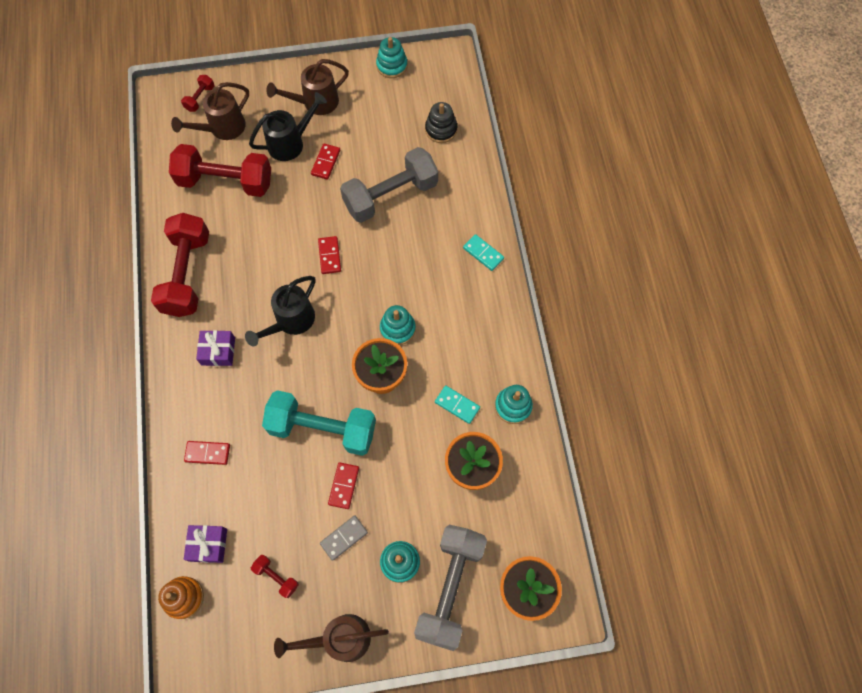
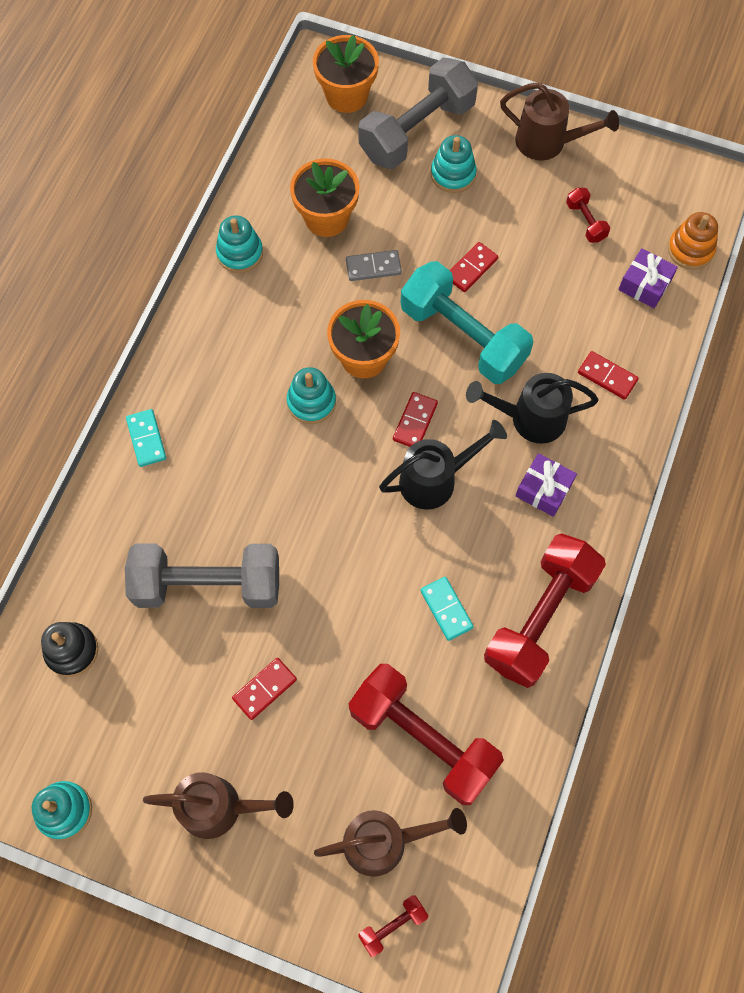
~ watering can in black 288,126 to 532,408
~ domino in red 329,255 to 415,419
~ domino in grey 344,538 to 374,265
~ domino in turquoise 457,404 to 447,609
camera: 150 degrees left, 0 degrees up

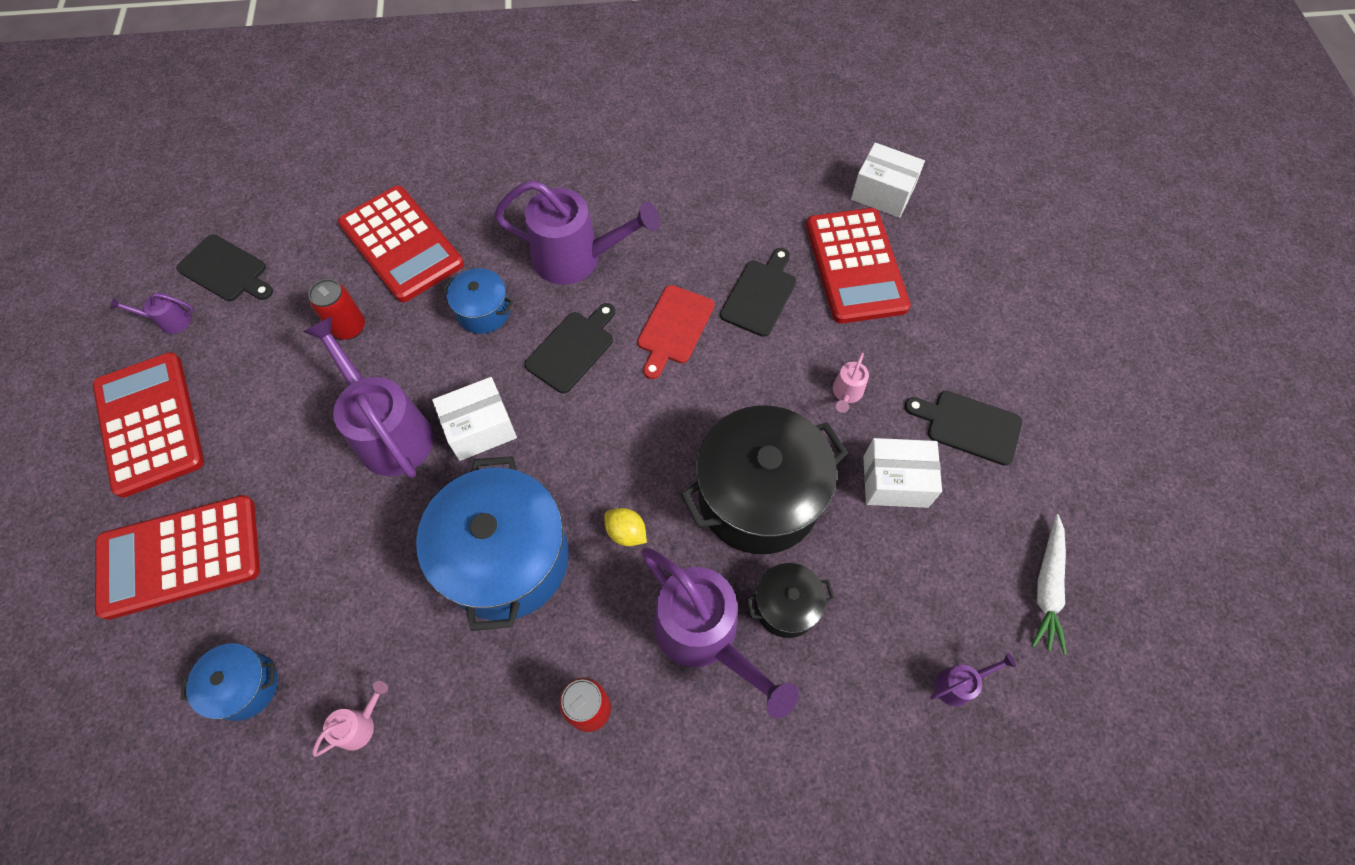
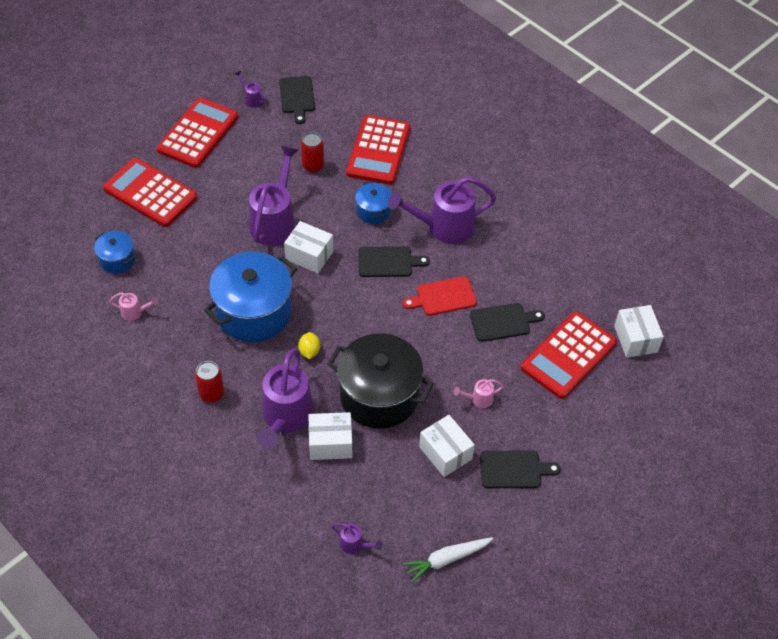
~ pot in black 790,600 to box in white 330,436
~ watering can in purple 577,232 = 442,210 105 degrees clockwise
~ cutting board in black 963,428 = 520,469 105 degrees clockwise
camera: 50 degrees right, 10 degrees down

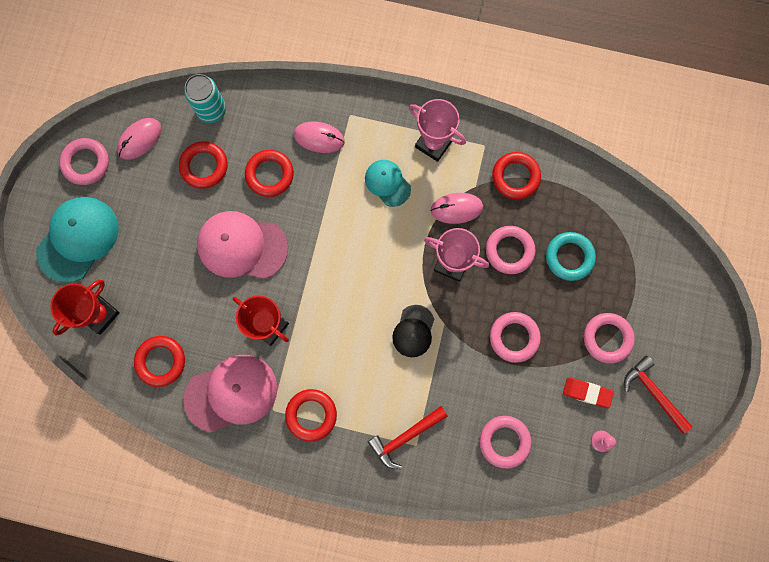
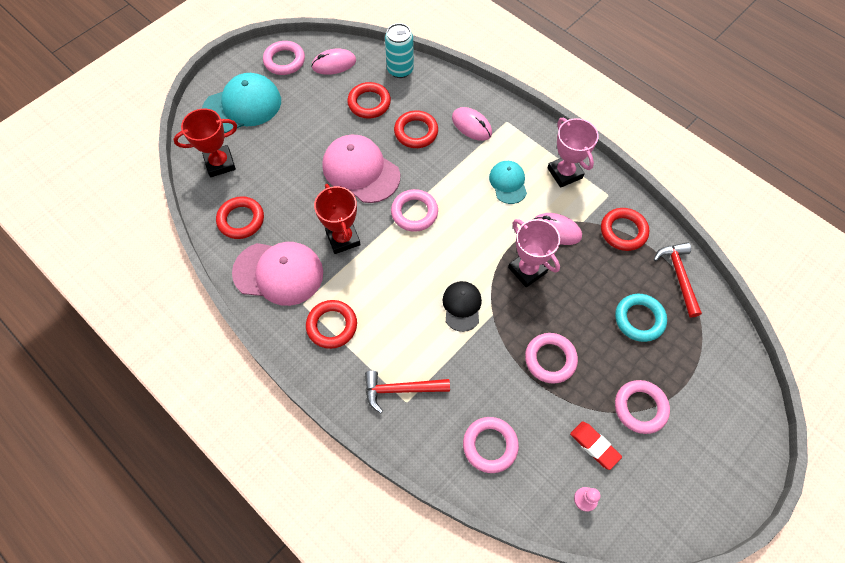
~ ring in pink 511,250 to 414,210
~ hammer in red 658,395 to 677,280
~ cap in black 413,331 = 462,306 135 degrees clockwise
camera: 30 degrees right, 15 degrees down

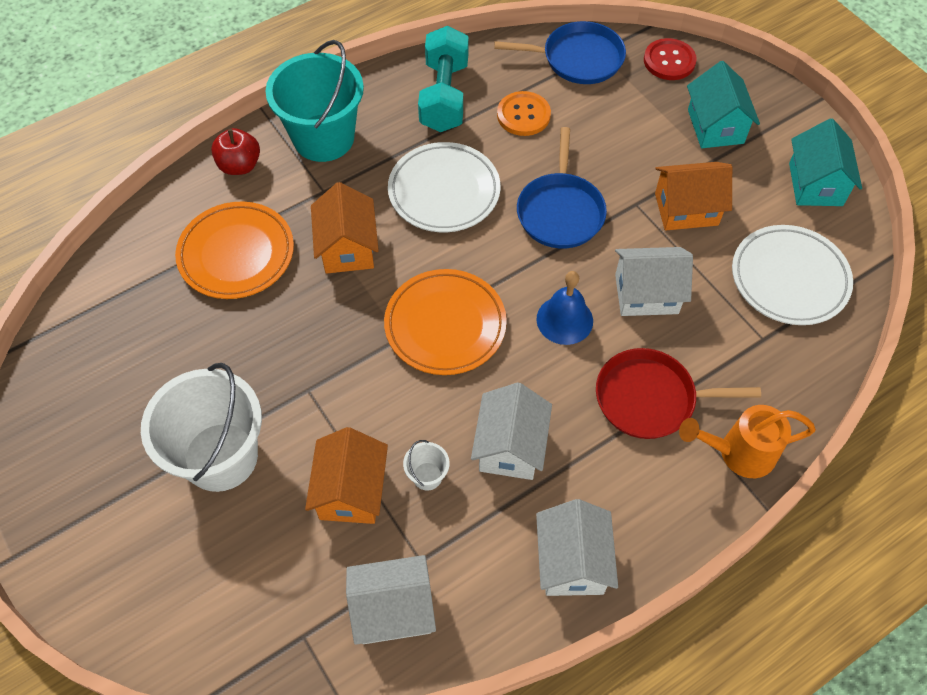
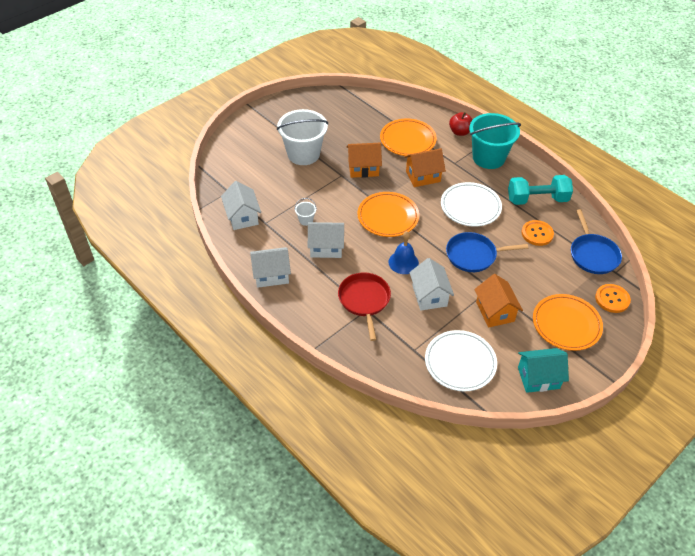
- watering can in orange 747,441
~ house in orange 346,475 to 364,160
~ house in turquoise 723,104 to plate in orange 568,322
~ button in red 670,59 to button in orange 613,298
camera: 80 degrees right, 10 degrees down

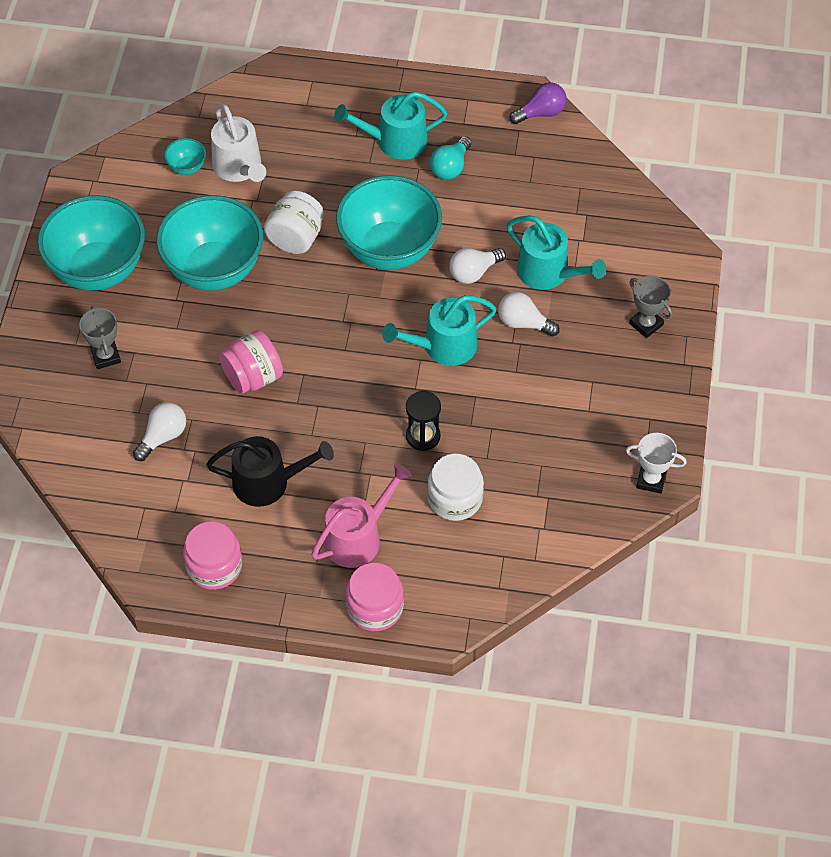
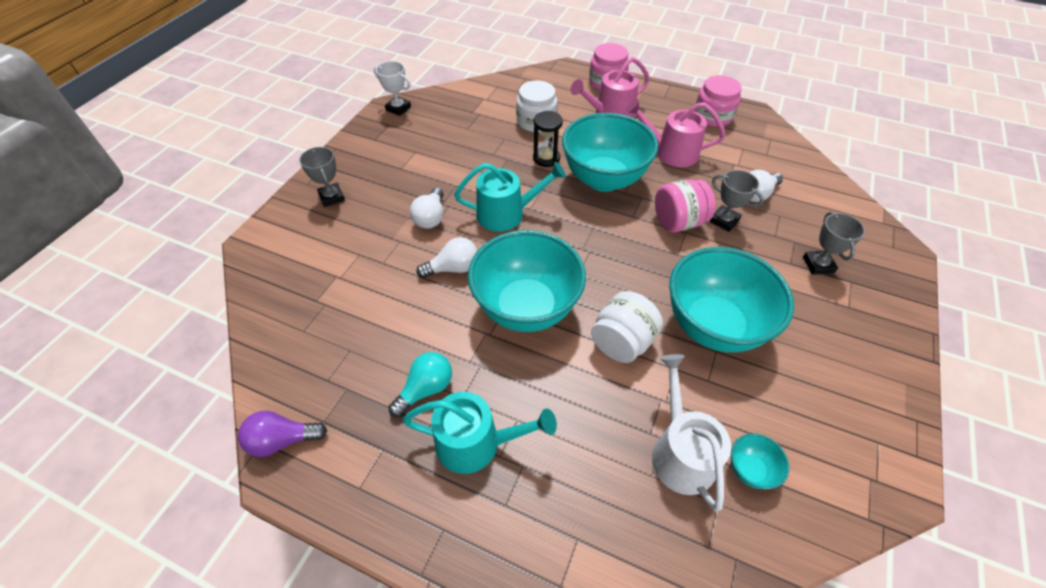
- watering can in turquoise 556,252
+ trophy in grey 737,201
~ bowl in turquoise 91,243 to 610,152
~ watering can in black 270,471 to watering can in pink 676,133
~ light bulb in white 529,314 = 427,208 60 degrees clockwise
camera: 165 degrees left, 5 degrees down

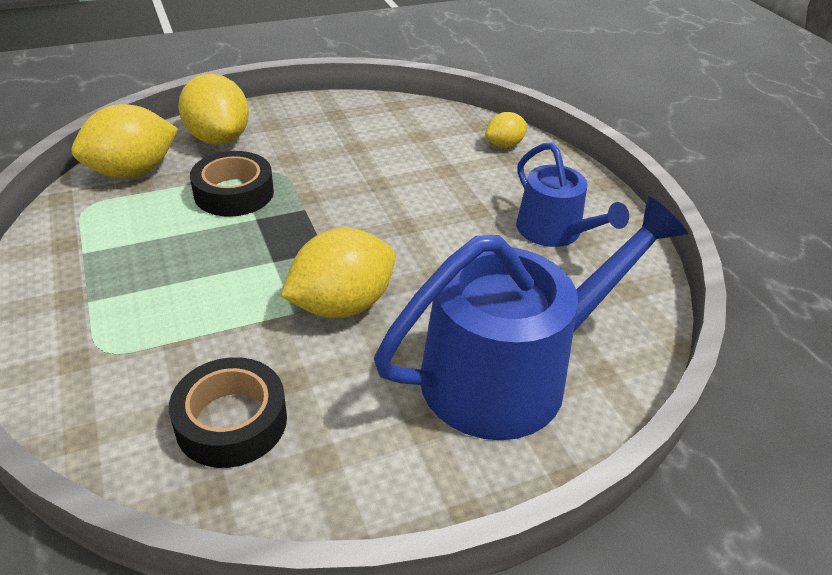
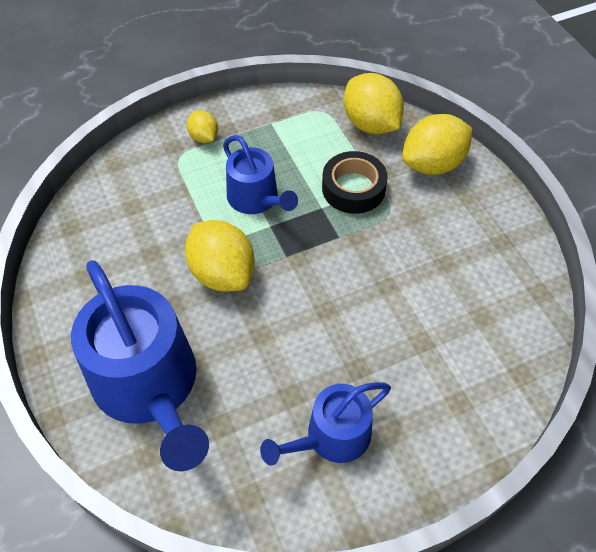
- tape in black 228,412
+ watering can in blue 260,174
~ lemon in yellow 506,130 to 202,126
camera: 90 degrees right, 15 degrees up

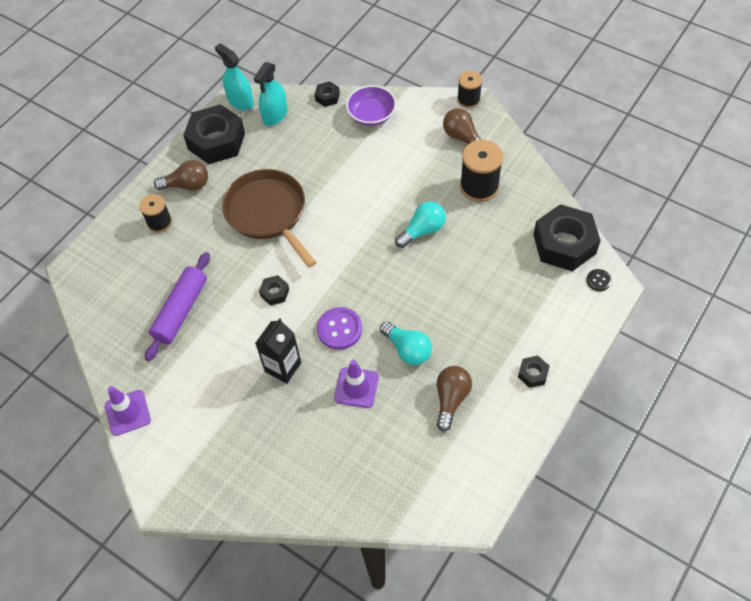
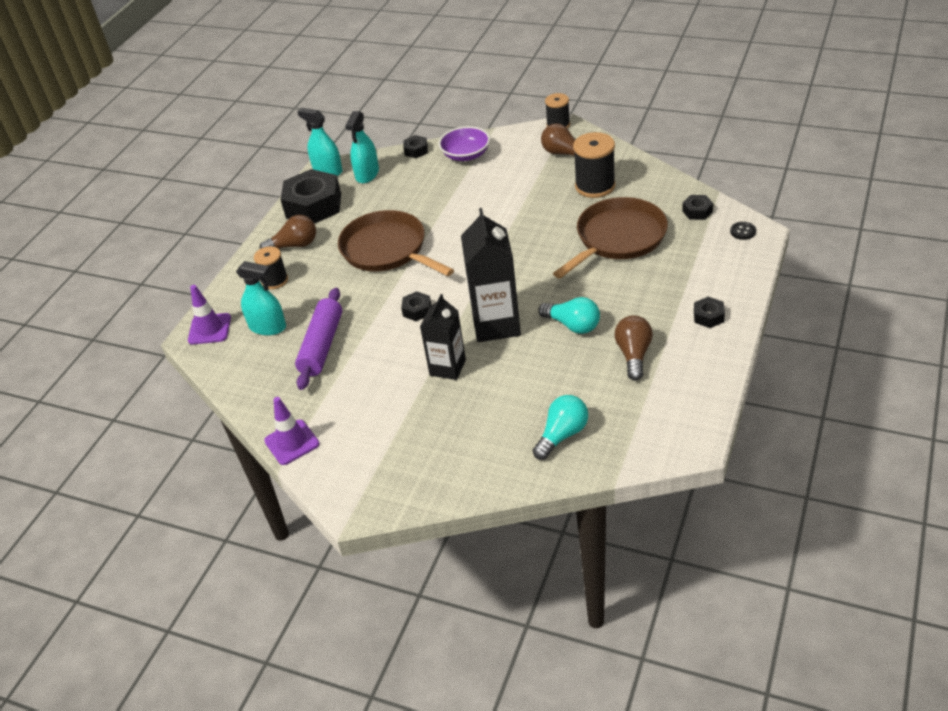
+ spray bottle in turquoise 261,298
+ pan in brown 610,238
~ traffic cone in purple 356,384 to 209,315
~ light bulb in turquoise 420,224 to 560,427
~ button in purple 339,328 to carton in black 491,275
~ nut in black 567,237 = 697,207 x0.45
camera: 10 degrees left, 15 degrees down

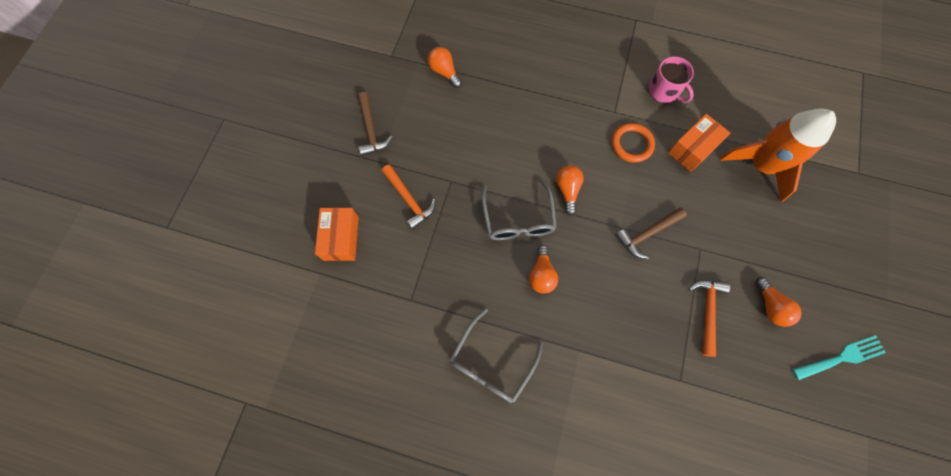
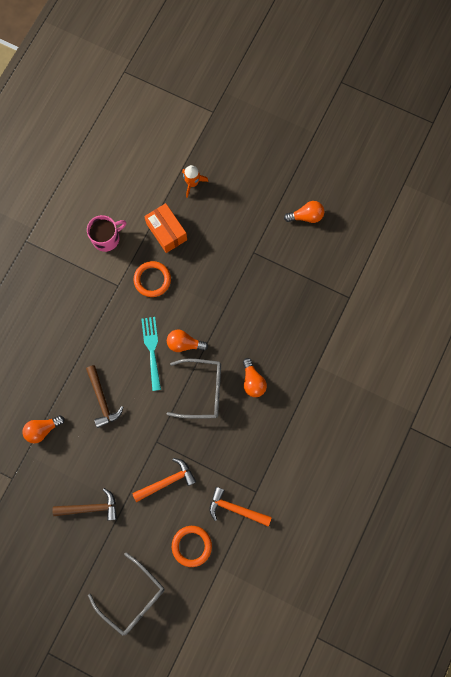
~ glasses in grey 496,355 to 126,594
~ hammer in brown 651,233 to 104,396
~ hammer in orange 709,318 to 240,506
~ fork in turquoise 839,357 to 151,354
~ box in orange 337,234 to ring in orange 192,546
~ light bulb in orange 543,269 = 255,377 60 degrees clockwise
~ rocket in orange 778,155 = 195,181 x0.47
camera: 80 degrees left, 5 degrees up

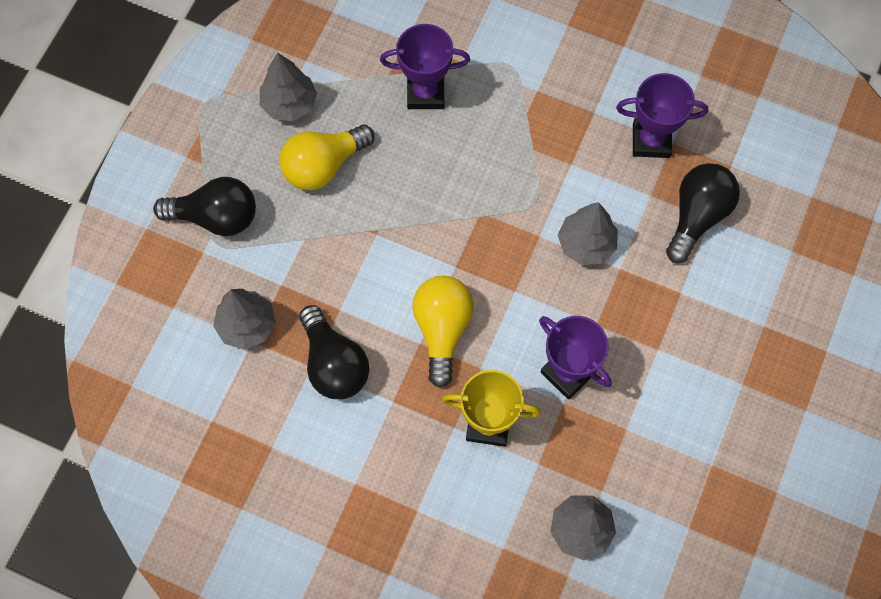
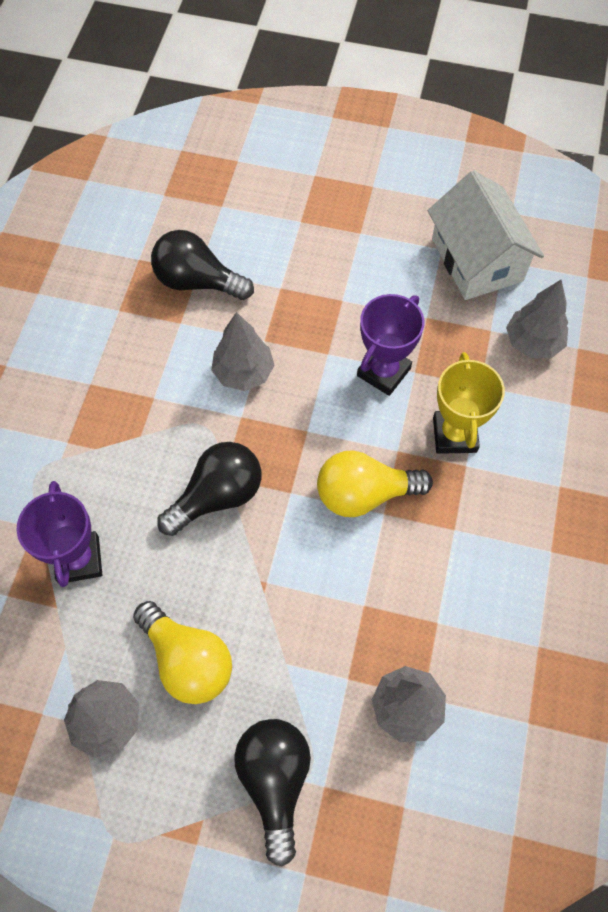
- trophy in purple 662,115
+ house in white 486,235
~ light bulb in black 334,352 to 209,489
camera: 100 degrees left, 5 degrees down

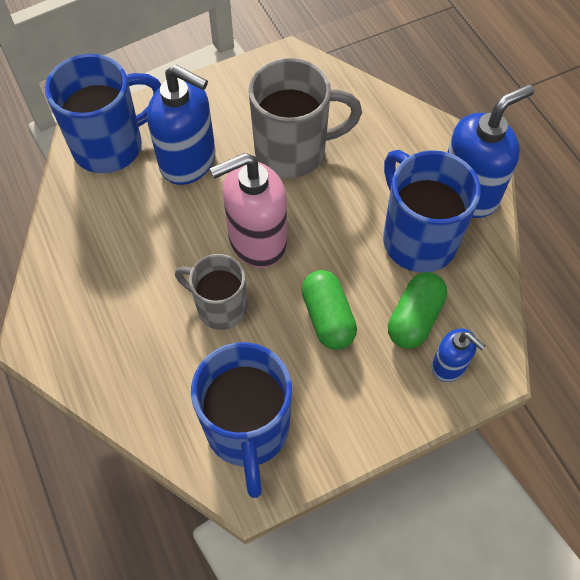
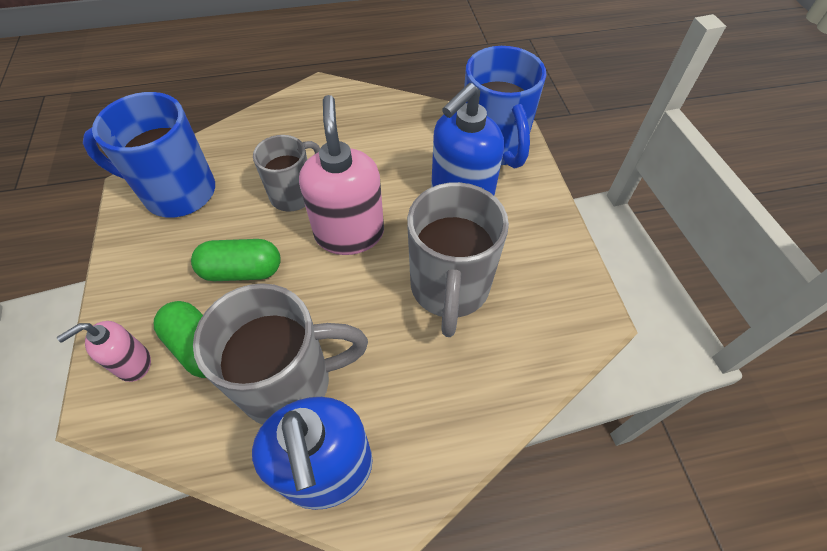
~ mug in blue 432,211 to mug in grey 280,354
~ soap dispenser in blue 459,355 to soap dispenser in pink 104,351
camera: 105 degrees right, 5 degrees down

